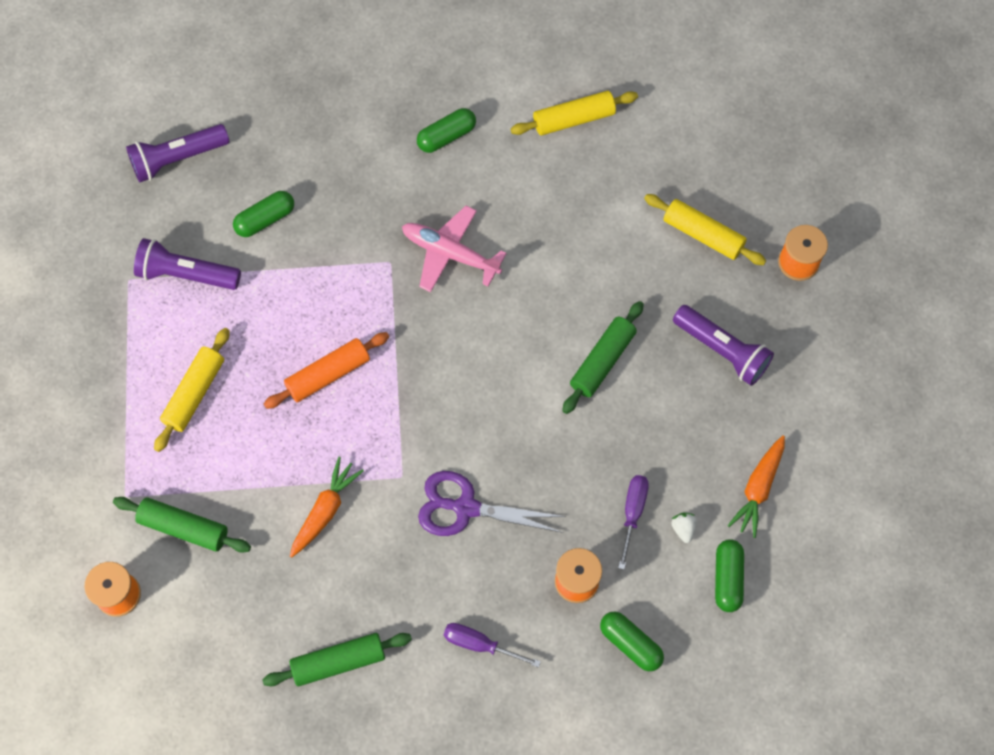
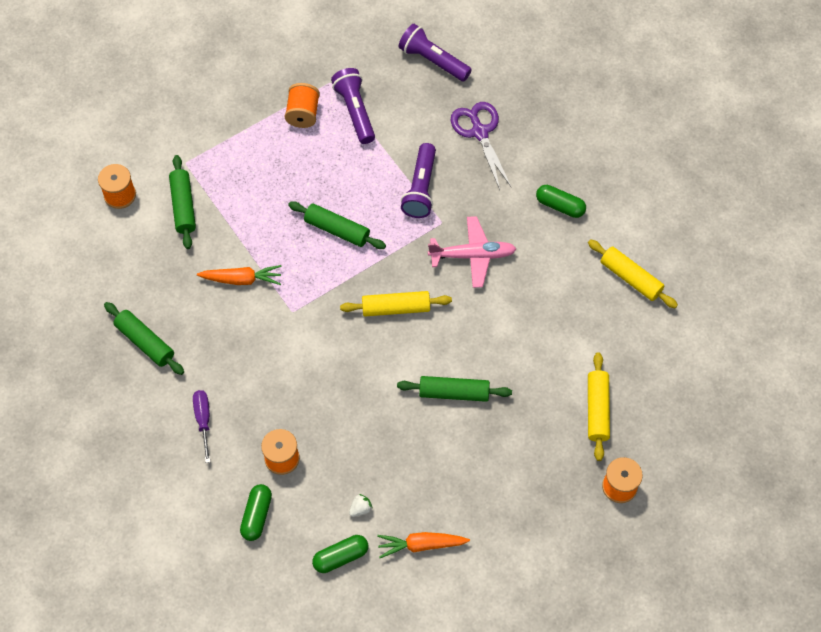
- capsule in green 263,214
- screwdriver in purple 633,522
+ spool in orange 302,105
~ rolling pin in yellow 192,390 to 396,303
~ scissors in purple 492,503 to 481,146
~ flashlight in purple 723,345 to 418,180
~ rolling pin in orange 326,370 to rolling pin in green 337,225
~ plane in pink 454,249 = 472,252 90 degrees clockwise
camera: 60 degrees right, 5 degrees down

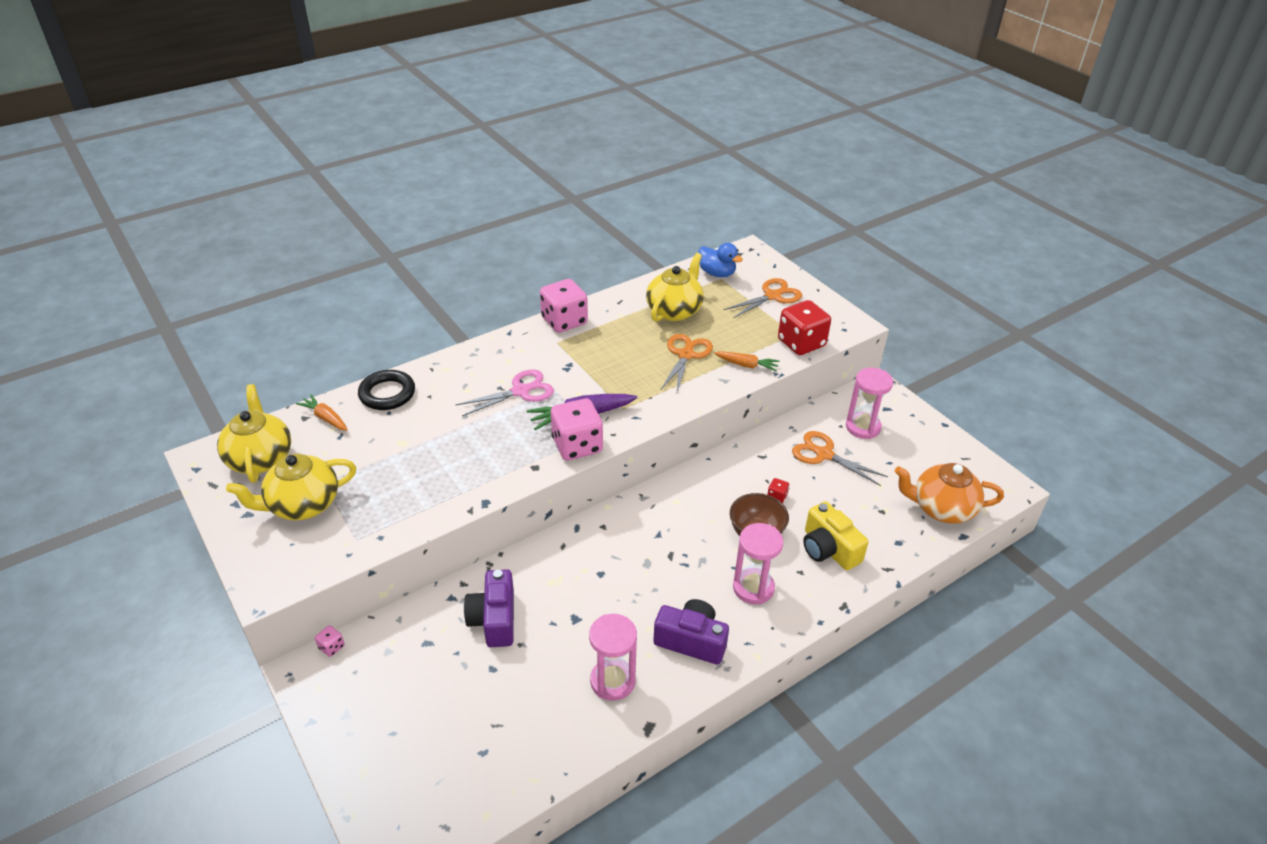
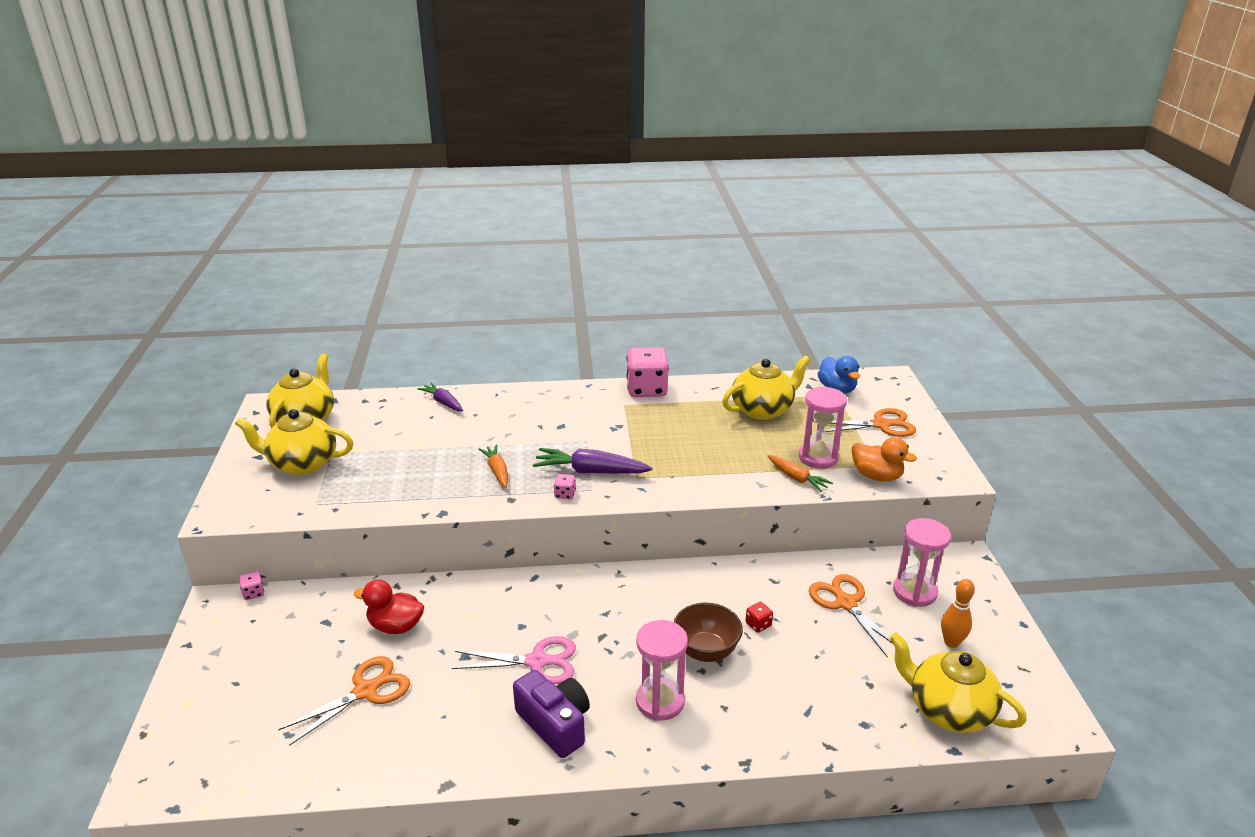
- camera in yellow 836,535
+ bowling pin in orange 958,613
~ carrot in orange 322,412 to 493,466
~ scissors in pink 504,392 to 514,660
~ hourglass in pink 613,657 to 823,427
~ scissors in orange 686,363 to 344,701
~ ring in black 386,390 to carrot in purple 440,396
~ camera in purple 489,608 to duck in red 389,607
~ dice in red 804,327 to duck in orange 884,459
~ teapot in orange 949,493 to teapot in yellow 958,682
~ dice in pink 577,429 = 565,486 x0.41
camera: 30 degrees right, 10 degrees down

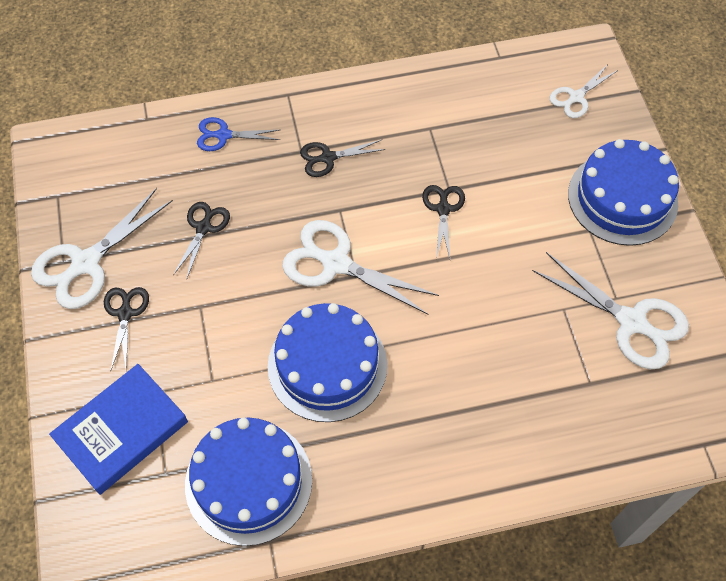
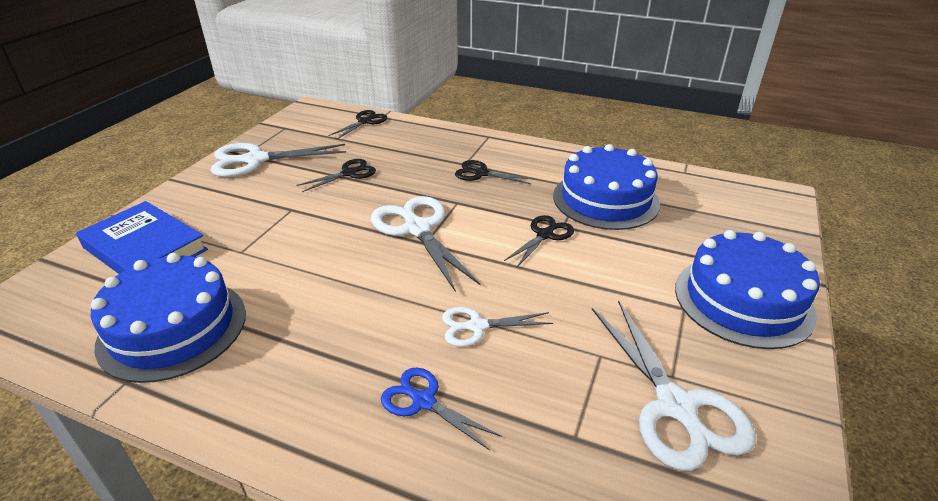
~ scissors in black 126,328 to 357,124
~ scissors in blue 238,134 to 441,409
~ cake in blue 327,362 to 606,187
~ scissors in white 584,90 to 497,327
~ book in blue 118,429 = 142,237 45 degrees clockwise
camera: 35 degrees right, 25 degrees down

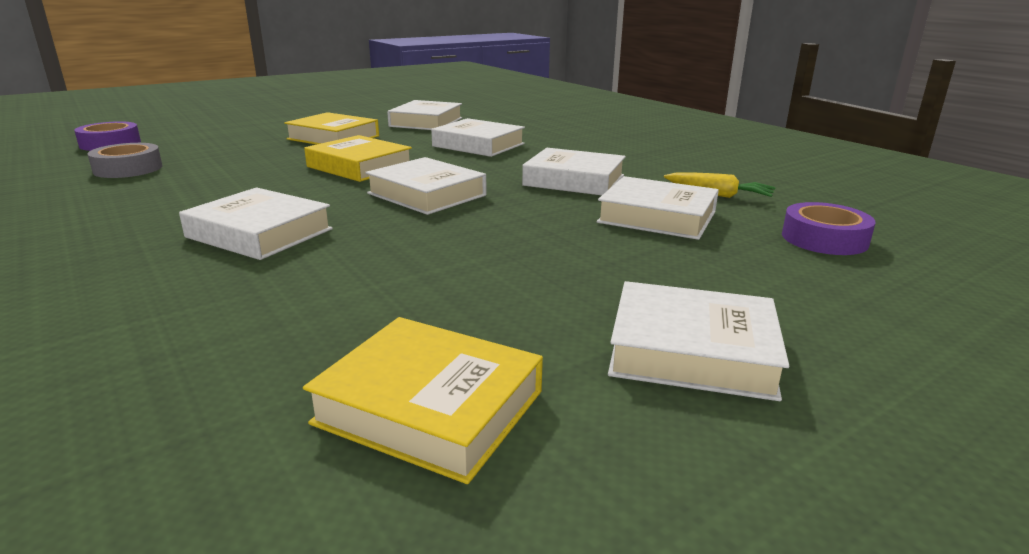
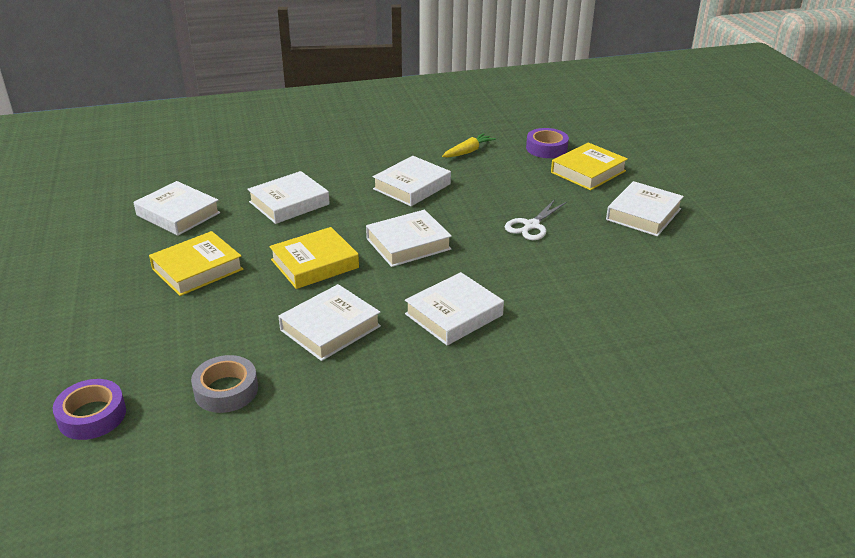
+ scissors in white 536,219
~ book in yellow 423,400 to 589,166
~ book in white 658,208 to 330,322
camera: 70 degrees left, 10 degrees up

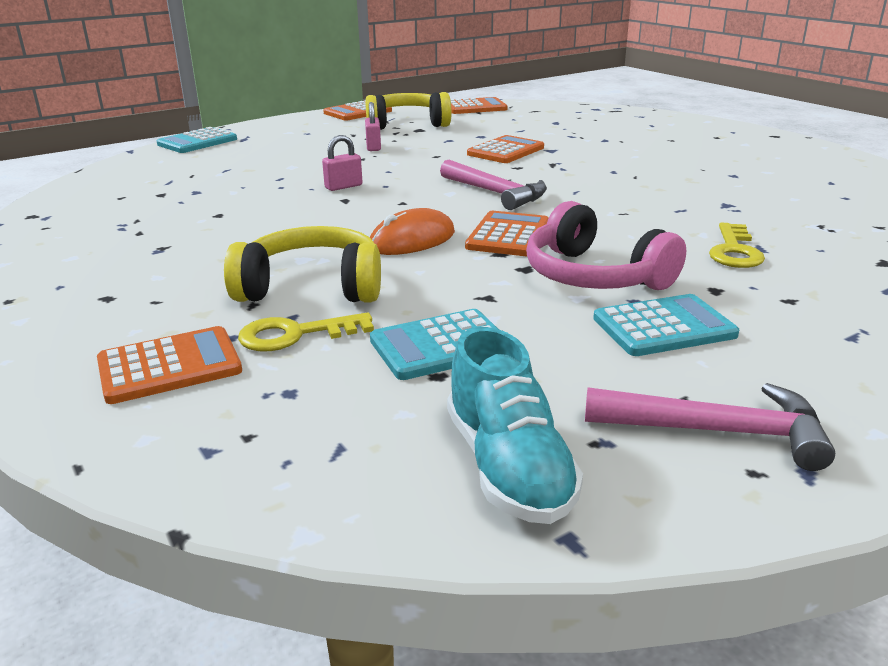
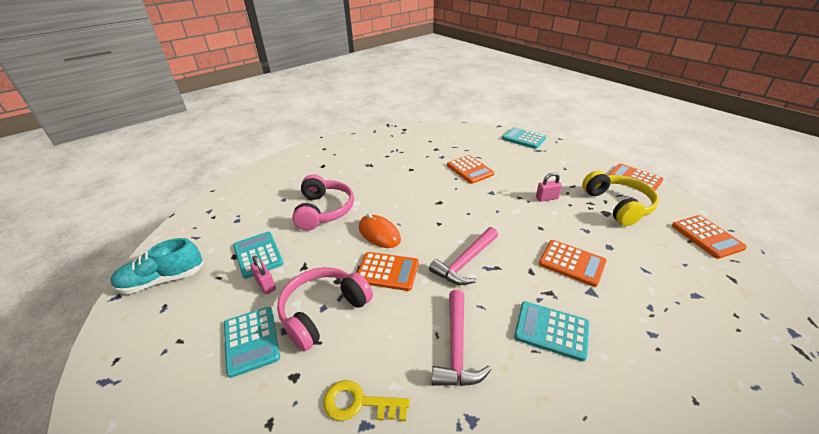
- key in yellow 306,331
+ calculator in turquoise 551,331
~ calculator in orange 169,365 to 470,169
~ padlock in pink 342,163 to 263,274
~ hammer in pink 710,427 to 461,338
~ headphones in yellow 302,264 to headphones in pink 323,202
camera: 85 degrees right, 10 degrees up

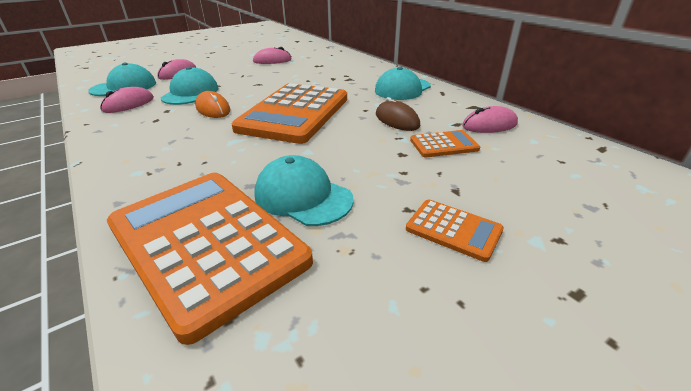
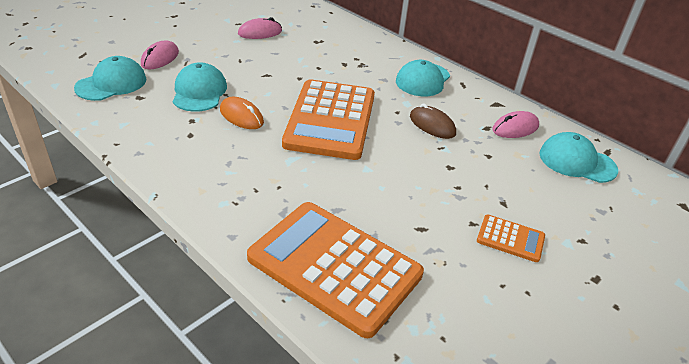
- mouse in pink 127,100
- calculator in orange 445,143
~ cap in turquoise 304,190 to 579,157
camera: 15 degrees left, 5 degrees up

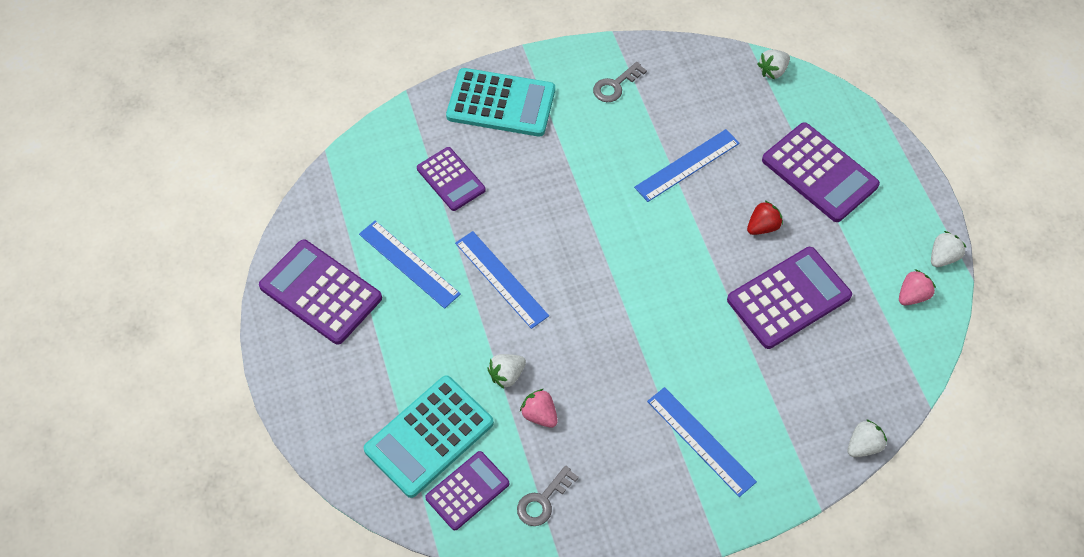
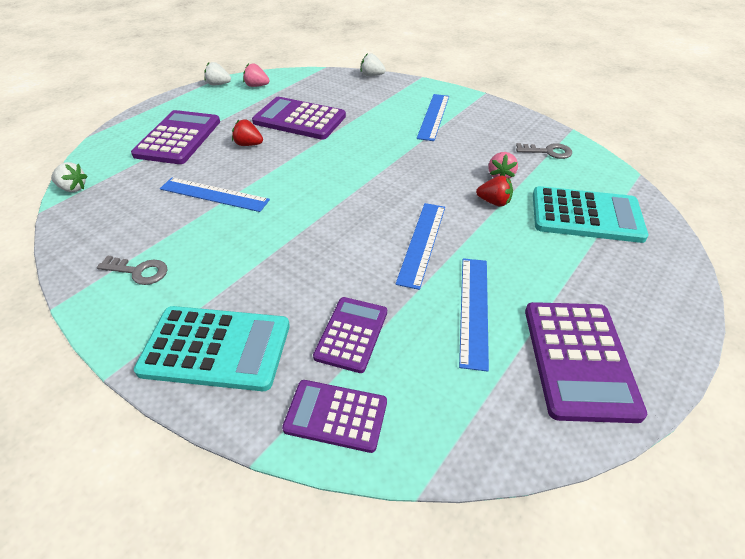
~ calculator in purple 467,490 to 334,416
~ strawberry in white 507,371 to strawberry in red 494,191
~ calculator in turquoise 500,102 = 212,348 120 degrees clockwise
camera: 125 degrees left, 15 degrees down

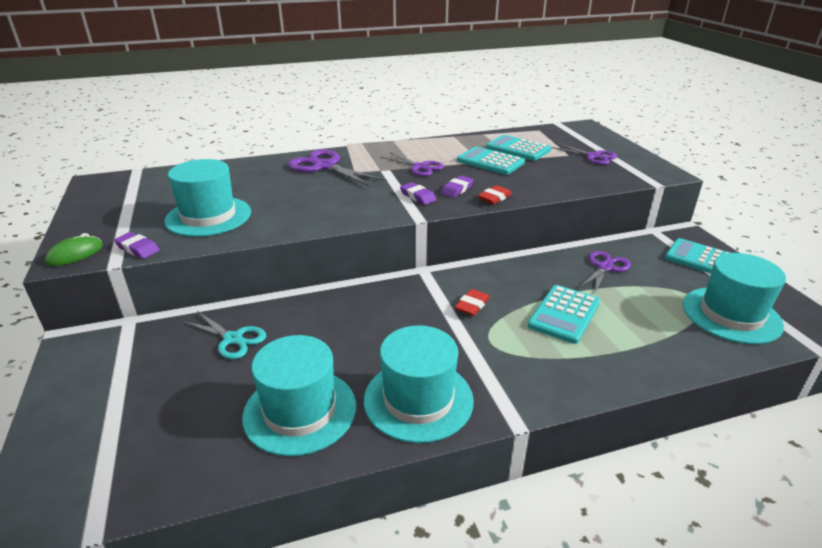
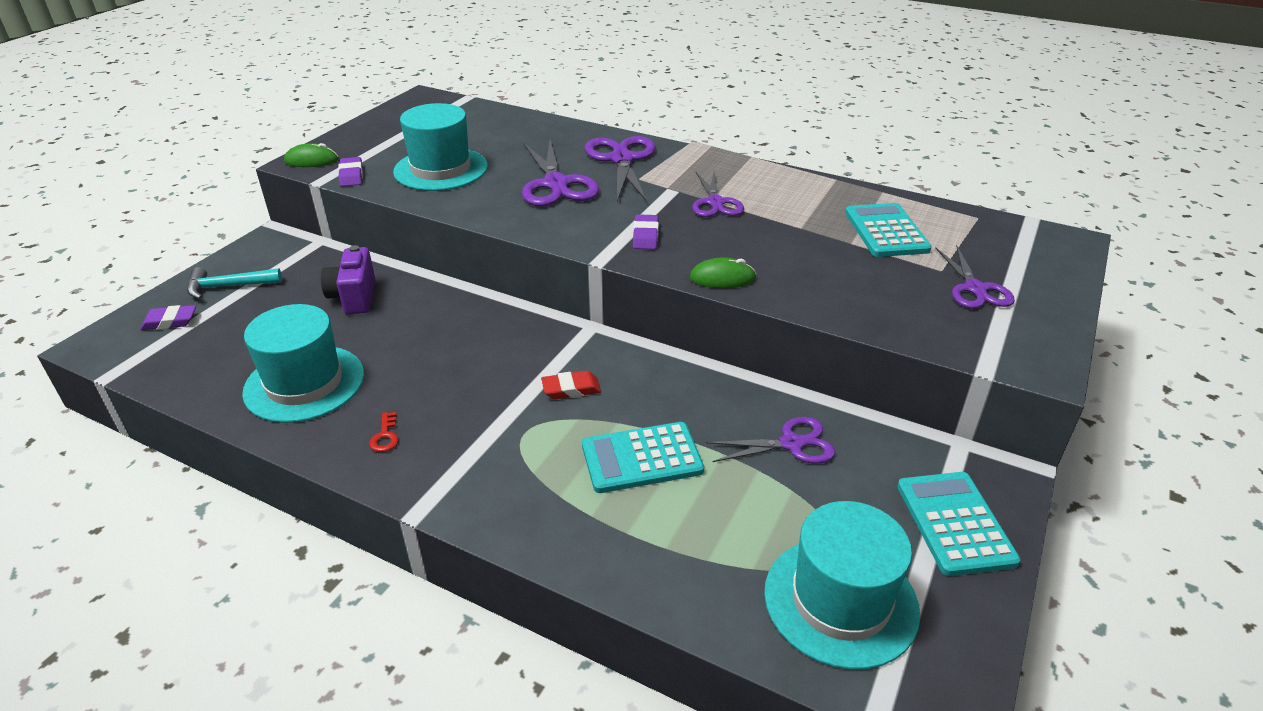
- calculator in turquoise 491,161
+ hammer in turquoise 234,283
+ scissors in purple 560,173
~ eraser in purple 457,187 to 168,317
~ scissors in turquoise 224,335 to camera in purple 348,279
~ hat in turquoise 419,384 to key in red 384,432
~ eraser in red 495,195 to mouse in green 723,272
camera: 45 degrees right, 5 degrees up

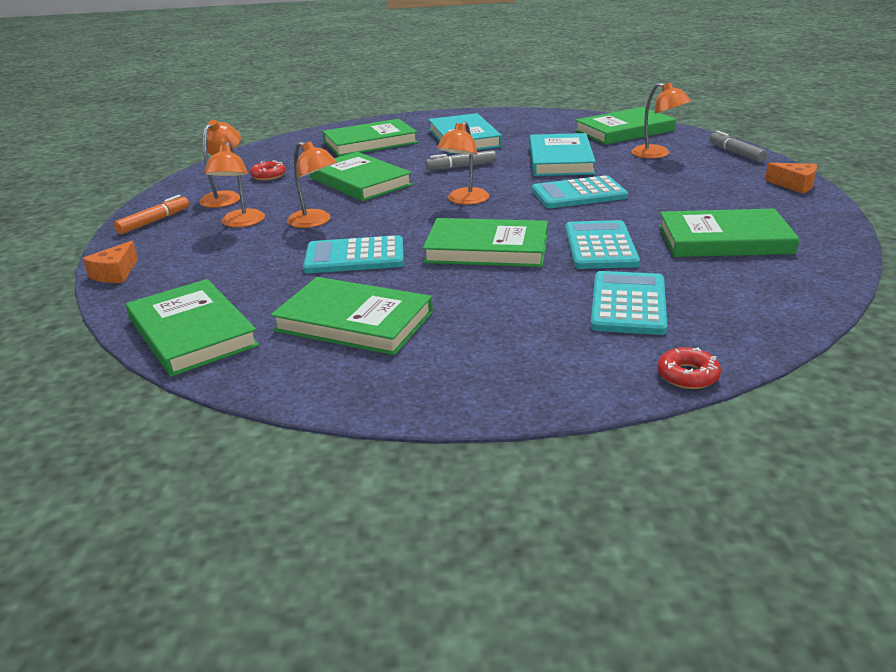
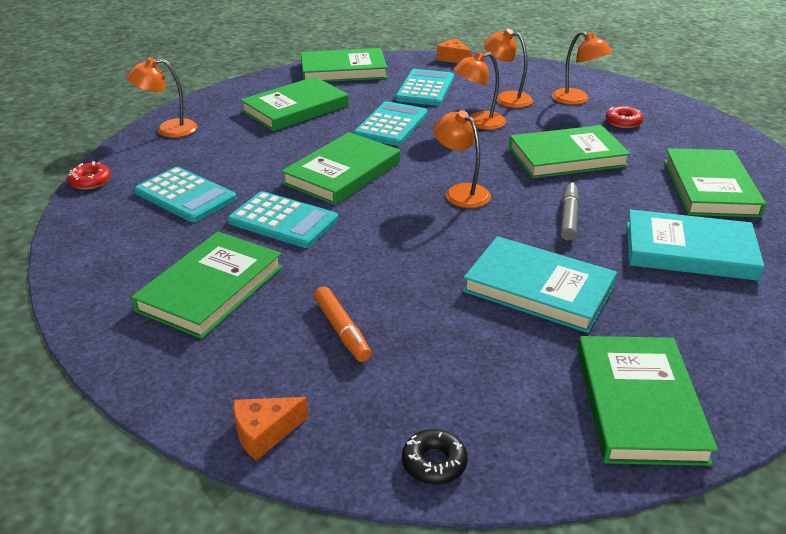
~ marker in orange 151,214 to 342,324
~ calculator in turquoise 580,191 to 424,87
~ lamp in orange 661,120 to 161,98
~ marker in grey 738,146 to donut in black 434,457
camera: 115 degrees right, 5 degrees up

